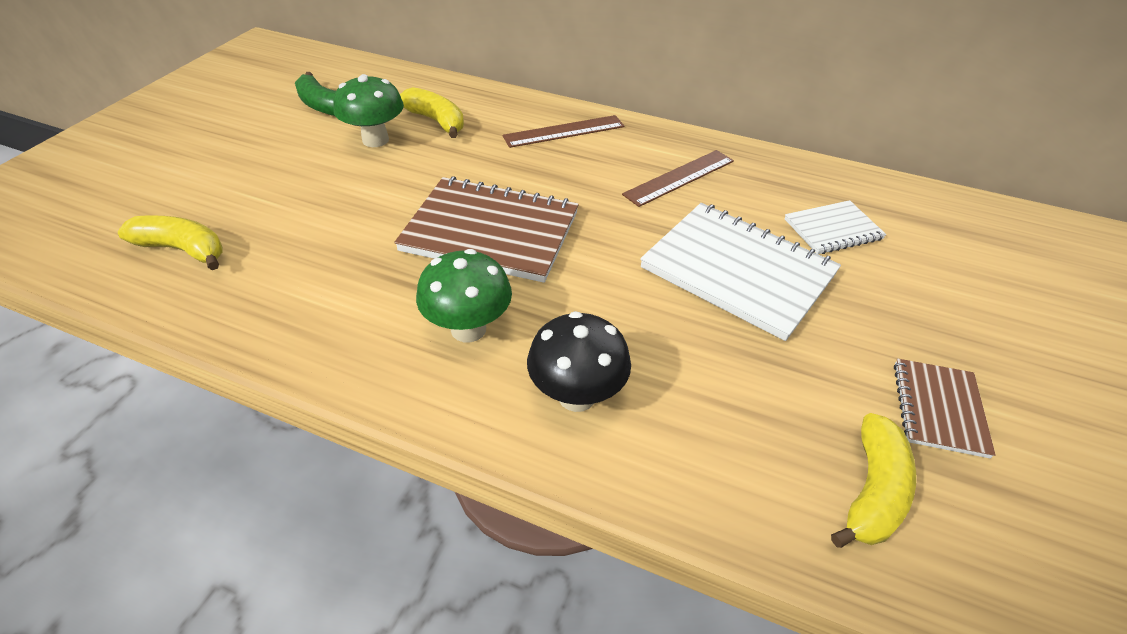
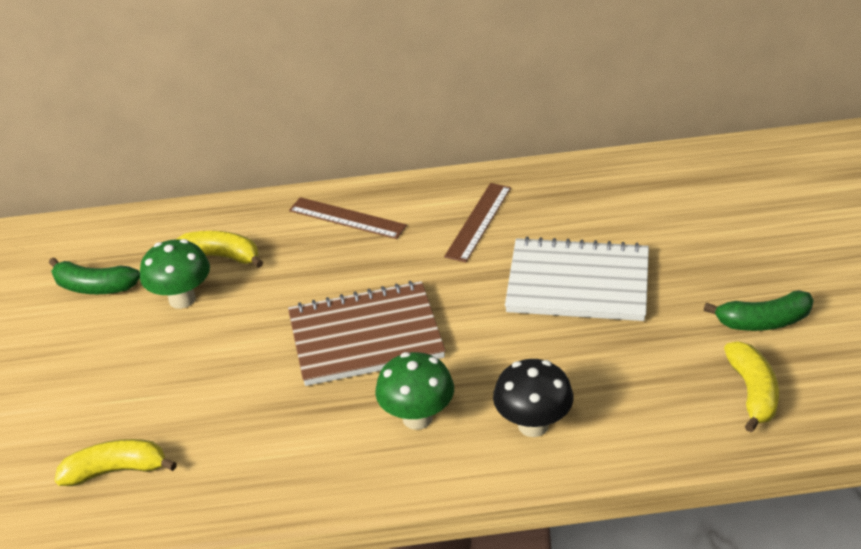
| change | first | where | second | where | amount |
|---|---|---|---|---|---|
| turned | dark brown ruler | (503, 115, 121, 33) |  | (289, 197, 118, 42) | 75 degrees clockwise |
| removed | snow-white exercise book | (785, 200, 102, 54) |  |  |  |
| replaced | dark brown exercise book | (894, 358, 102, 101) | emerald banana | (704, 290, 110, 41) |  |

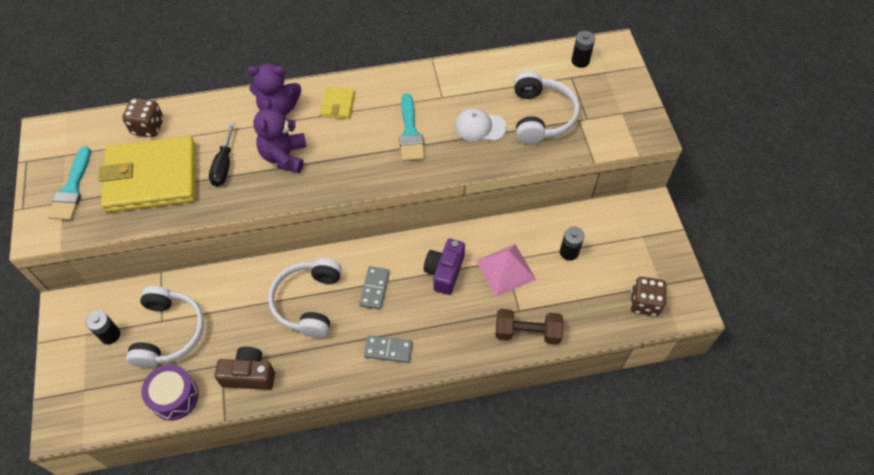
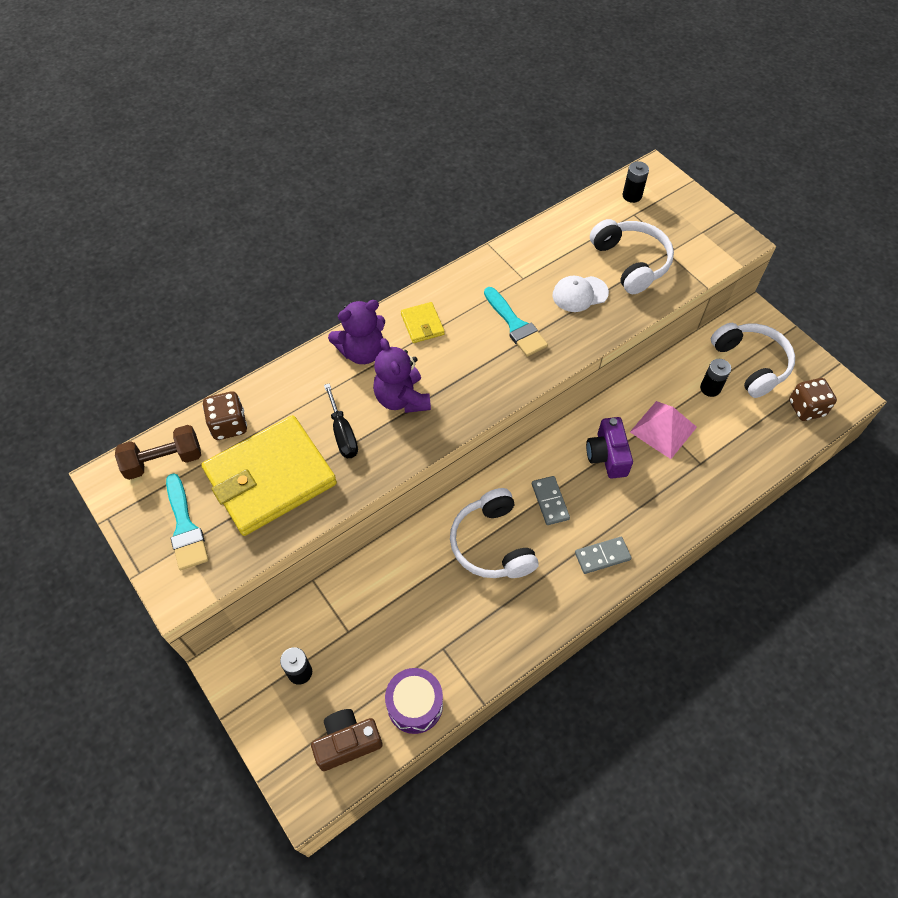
| change | first | where | second | where | amount |
|---|---|---|---|---|---|
| moved | snow-white headset | (126, 286, 78, 82) |  | (711, 323, 84, 75) |  |
| moved | dark brown dumbbell | (496, 309, 68, 35) |  | (115, 425, 86, 55) |  |
| moved | dark brown photo camera | (214, 347, 61, 43) |  | (311, 709, 71, 62) |  |

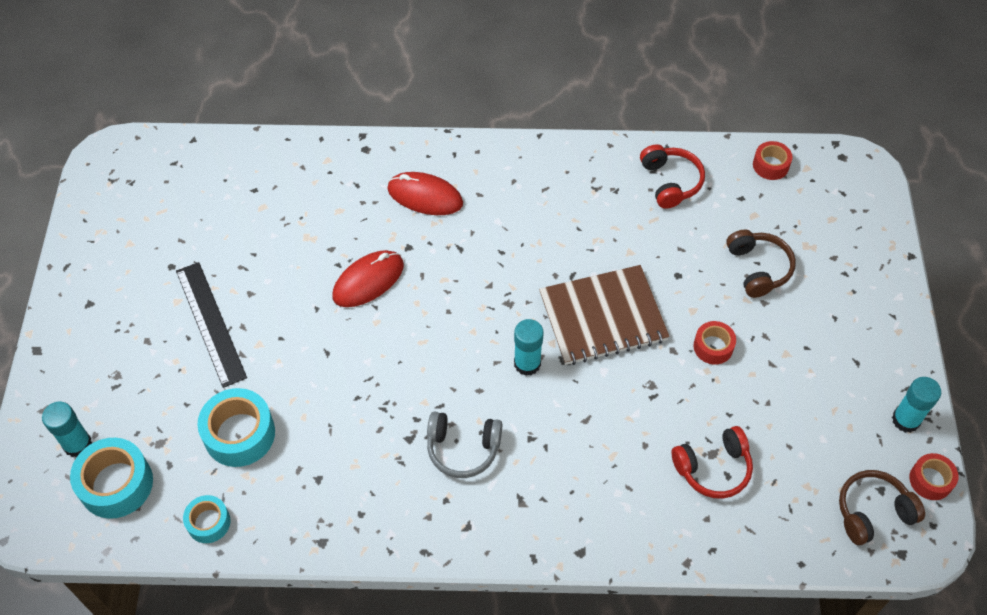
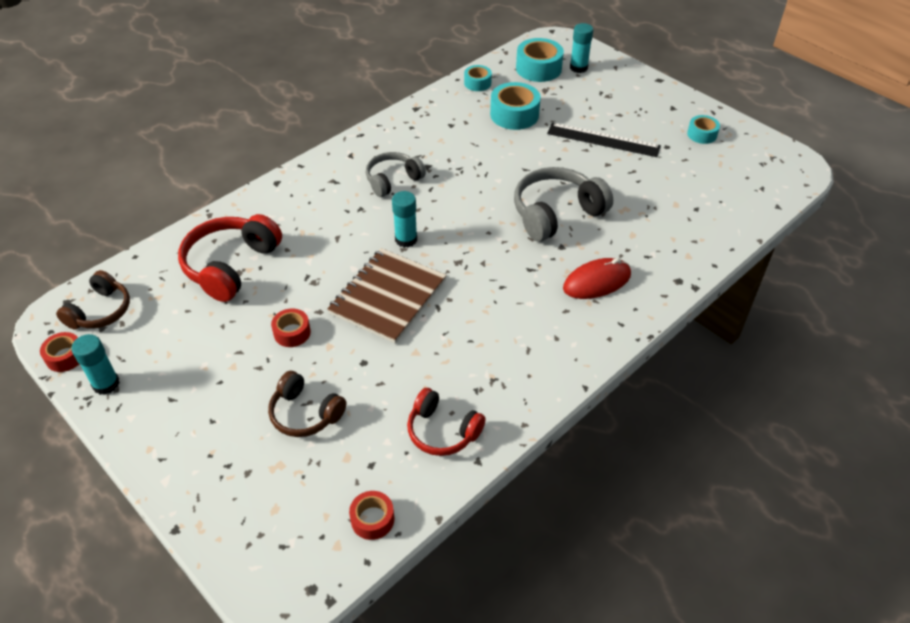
| change | first | where | second | where | amount |
|---|---|---|---|---|---|
| replaced | crimson computer mouse | (332, 250, 72, 57) | ash-grey headset | (514, 167, 99, 75) |  |
| resized | crimson headset | (671, 426, 82, 73) |  | (178, 214, 104, 88) | x1.57 |
| added |  |  | turquoise tape | (687, 115, 33, 29) |  |

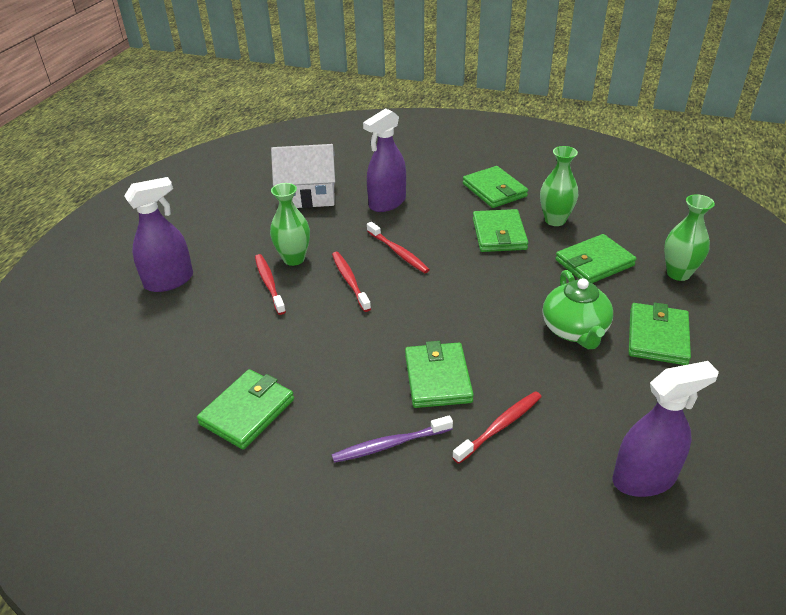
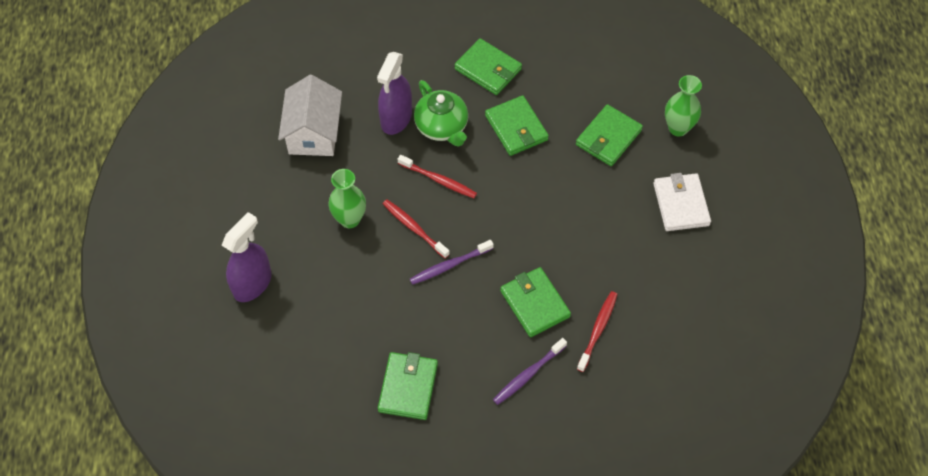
| change | first | where | second | where | amount |
|---|---|---|---|---|---|
| turned | snow-white toy house | (271, 144, 64, 64) |  | (278, 75, 64, 81) | 60 degrees counterclockwise |
| removed | emerald vase | (540, 146, 38, 80) |  |  |  |
| removed | crimson toothbrush | (255, 254, 31, 61) |  |  |  |
| moved | emerald china teapot | (543, 270, 70, 79) |  | (414, 80, 54, 67) |  |
| recoloured | emerald wallet | (629, 302, 62, 63) | snow-white wallet | (653, 173, 58, 58) |  |
| removed | royal purple spray cleaner | (612, 361, 107, 136) |  |  |  |
| added |  |  | royal purple toothbrush | (410, 240, 84, 45) |  |

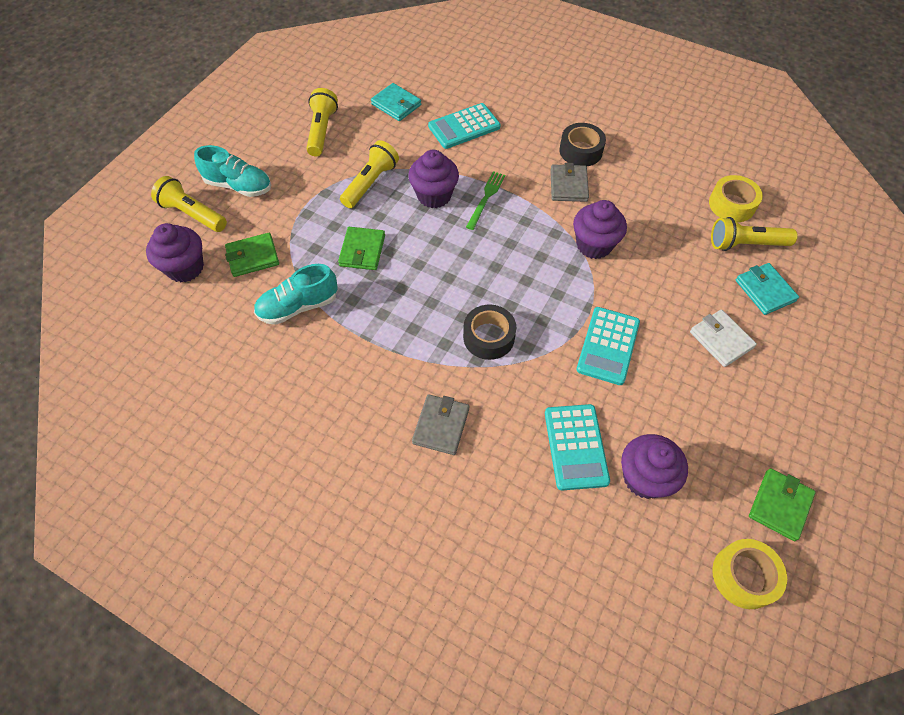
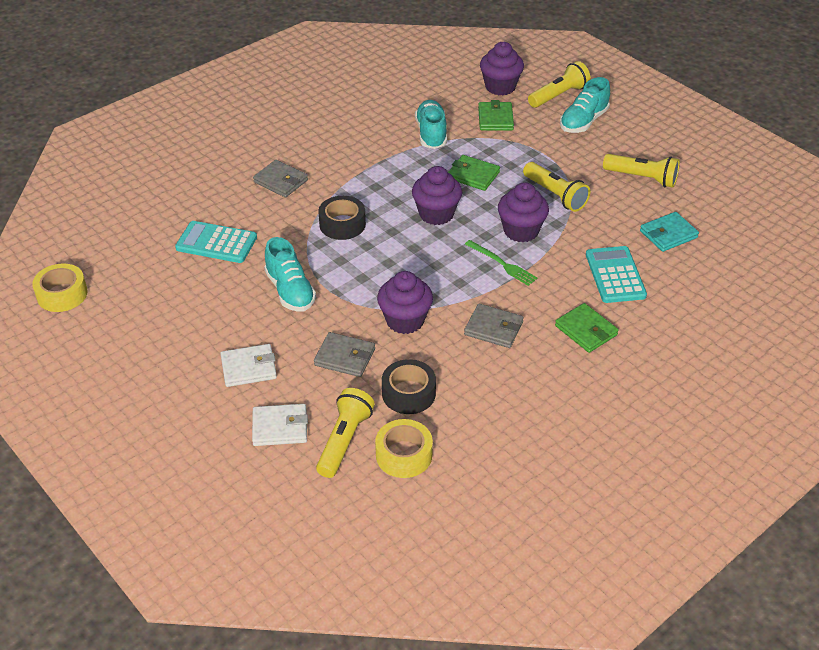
| change | first | where | second | where | amount |
|---|---|---|---|---|---|
| moved | ebony tape | (559, 123, 47, 43) |  | (382, 359, 54, 55) |  |
| recoloured | turquoise wallet | (736, 263, 63, 52) | snow-white wallet | (252, 404, 56, 42) |  |
| replaced | turquoise pocket calculator | (576, 307, 64, 78) | turquoise shoe | (264, 237, 52, 75) |  |
| moved | royal purple cupcake | (621, 434, 67, 65) |  | (412, 166, 50, 59) |  |
| moved | emerald wallet | (749, 468, 67, 73) |  | (555, 303, 64, 50) |  |
| added |  |  | ash-grey wallet | (314, 332, 61, 45) |  |

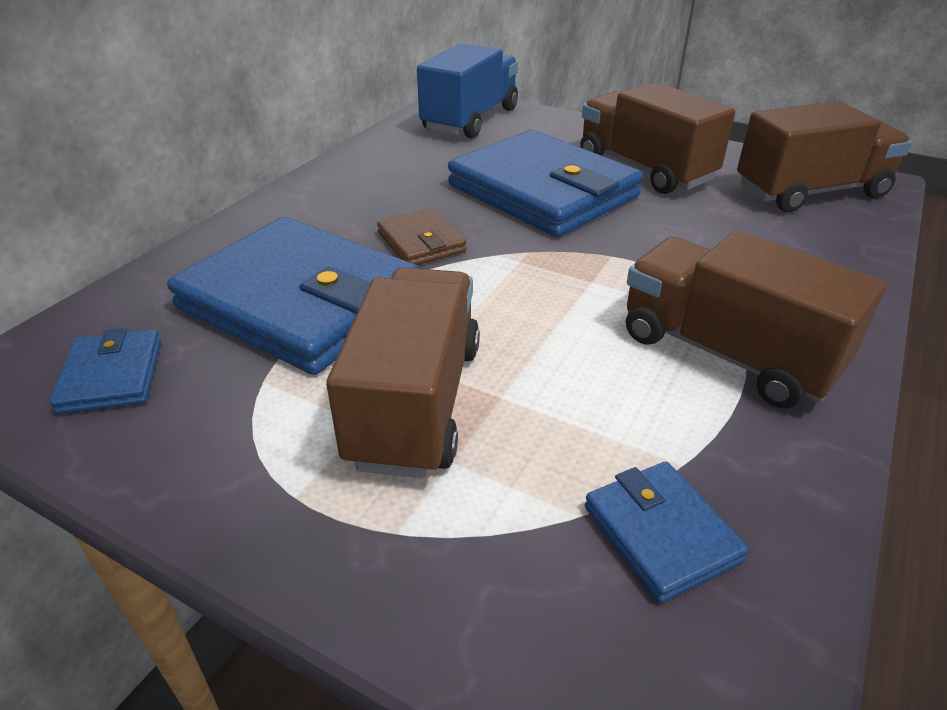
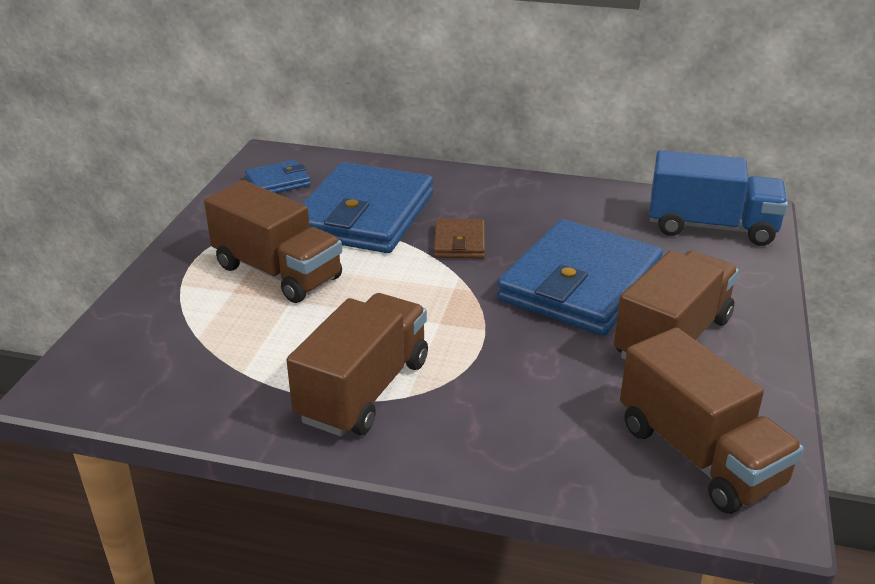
| change | first | where | second | where | amount |
|---|---|---|---|---|---|
| turned | dark brown wallet | (377, 208, 89, 57) |  | (434, 219, 51, 39) | 45 degrees counterclockwise |
| turned | dark brown toy truck | (326, 267, 154, 211) |  | (204, 180, 138, 123) | 45 degrees clockwise |
| removed | cobalt wallet | (585, 462, 164, 141) |  |  |  |

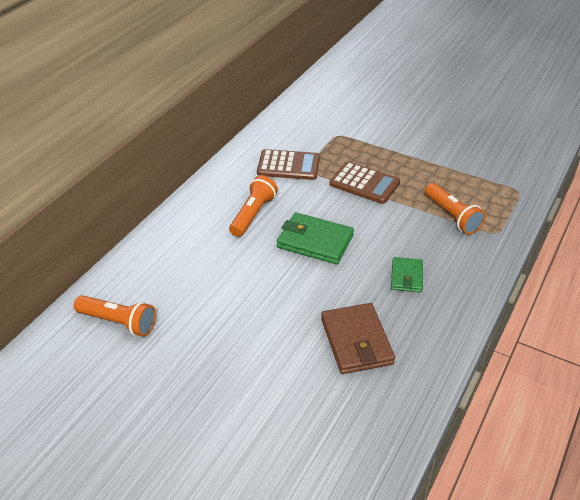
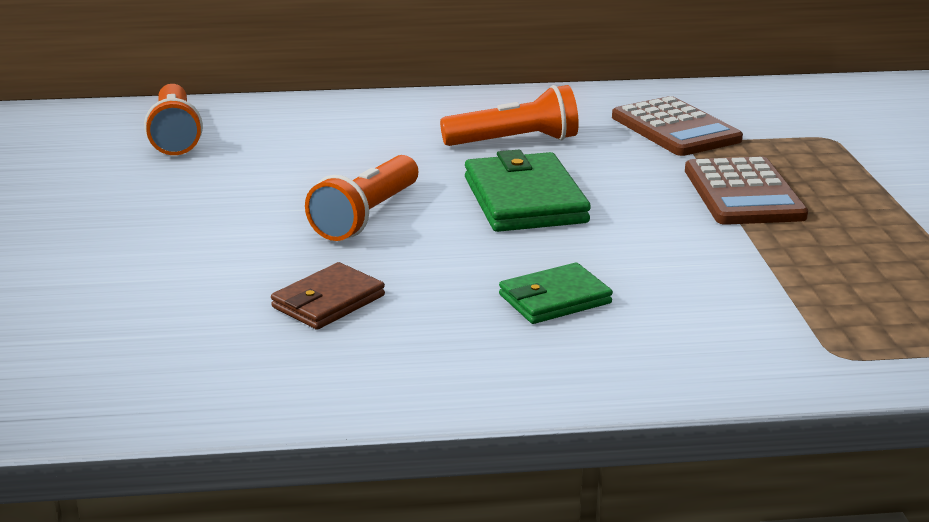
| change | first | where | second | where | amount |
|---|---|---|---|---|---|
| moved | orange flashlight | (425, 183, 61, 51) |  | (305, 155, 113, 86) |  |
| resized | dark brown wallet | (321, 303, 74, 71) |  | (271, 262, 114, 68) | x0.61 |

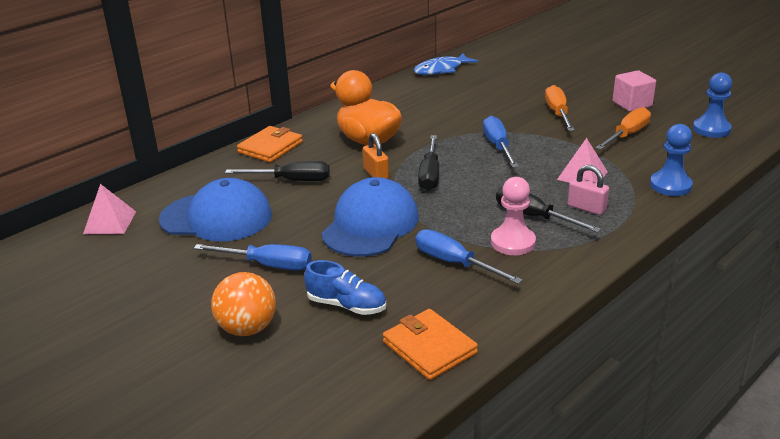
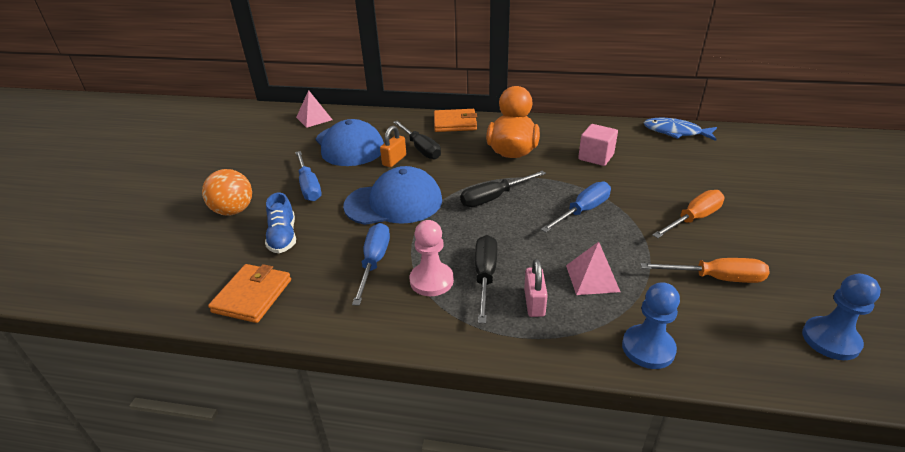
| change | first | where | second | where | amount |
|---|---|---|---|---|---|
| moved | rose-pink block | (612, 70, 44, 41) |  | (578, 124, 40, 42) |  |
| moved | orange small lock | (363, 133, 26, 46) |  | (380, 126, 26, 41) |  |

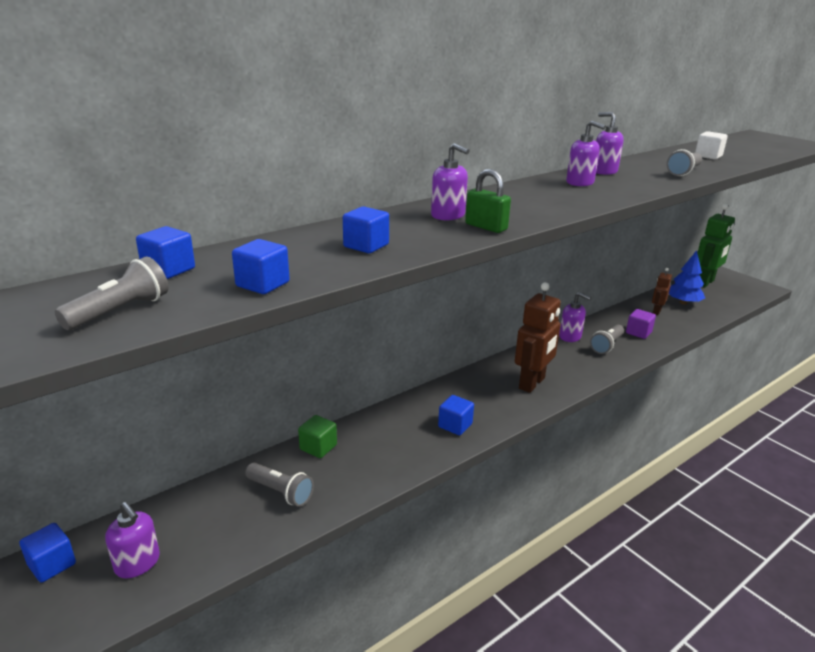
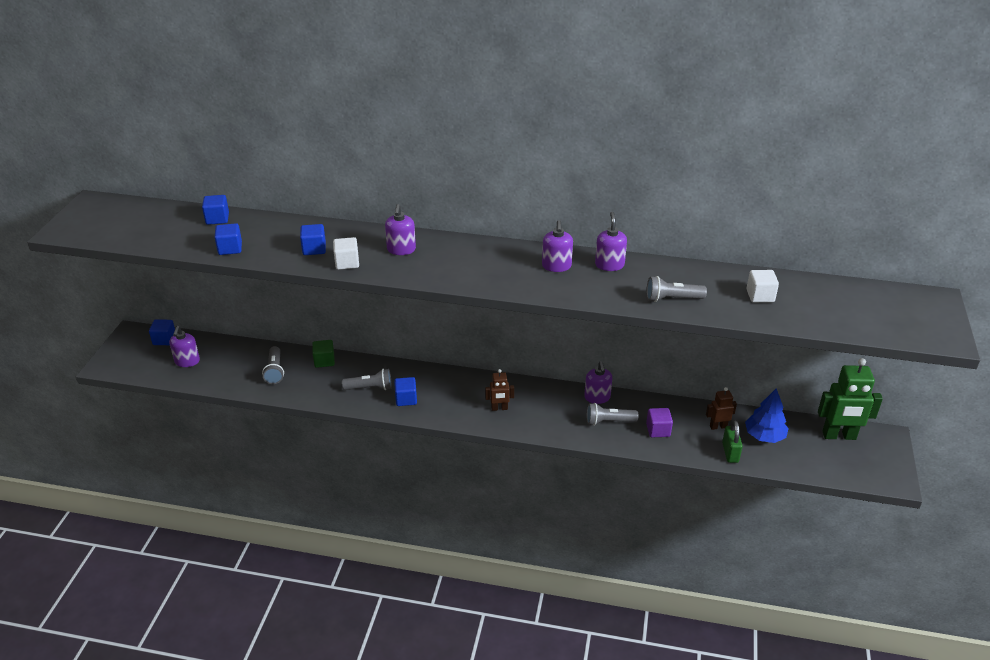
| change | first | where | second | where | amount |
|---|---|---|---|---|---|
| moved | emerald small lock | (465, 169, 46, 64) |  | (722, 420, 21, 43) |  |
| moved | ash-grey flashlight | (55, 256, 113, 74) |  | (342, 369, 50, 21) |  |
| resized | dark brown toy robot | (515, 282, 46, 111) |  | (485, 369, 29, 42) | x0.53 |
| added |  |  | snow-white block | (333, 237, 26, 33) |  |

